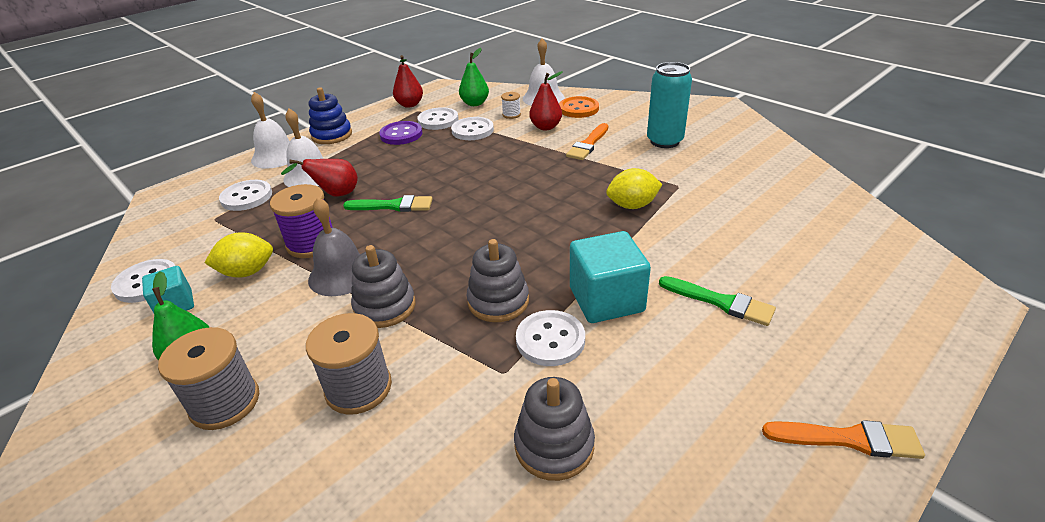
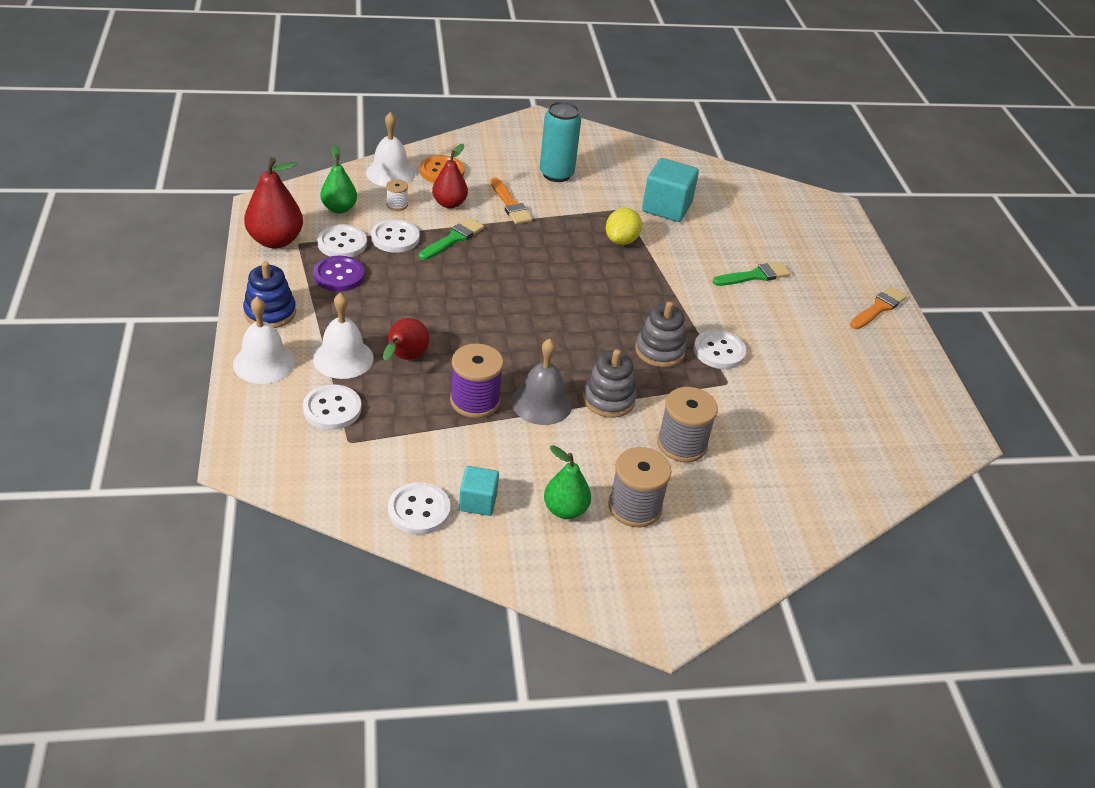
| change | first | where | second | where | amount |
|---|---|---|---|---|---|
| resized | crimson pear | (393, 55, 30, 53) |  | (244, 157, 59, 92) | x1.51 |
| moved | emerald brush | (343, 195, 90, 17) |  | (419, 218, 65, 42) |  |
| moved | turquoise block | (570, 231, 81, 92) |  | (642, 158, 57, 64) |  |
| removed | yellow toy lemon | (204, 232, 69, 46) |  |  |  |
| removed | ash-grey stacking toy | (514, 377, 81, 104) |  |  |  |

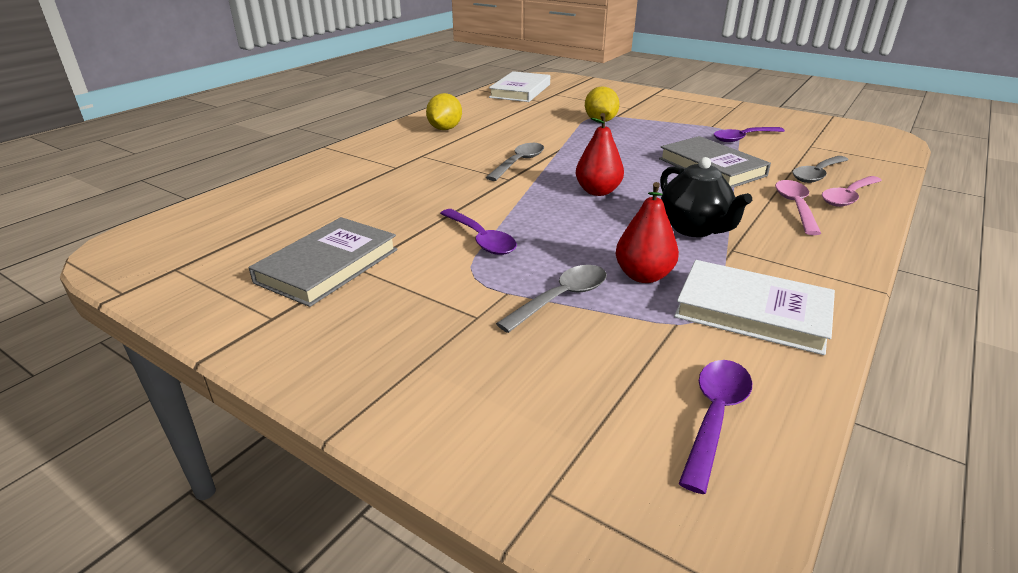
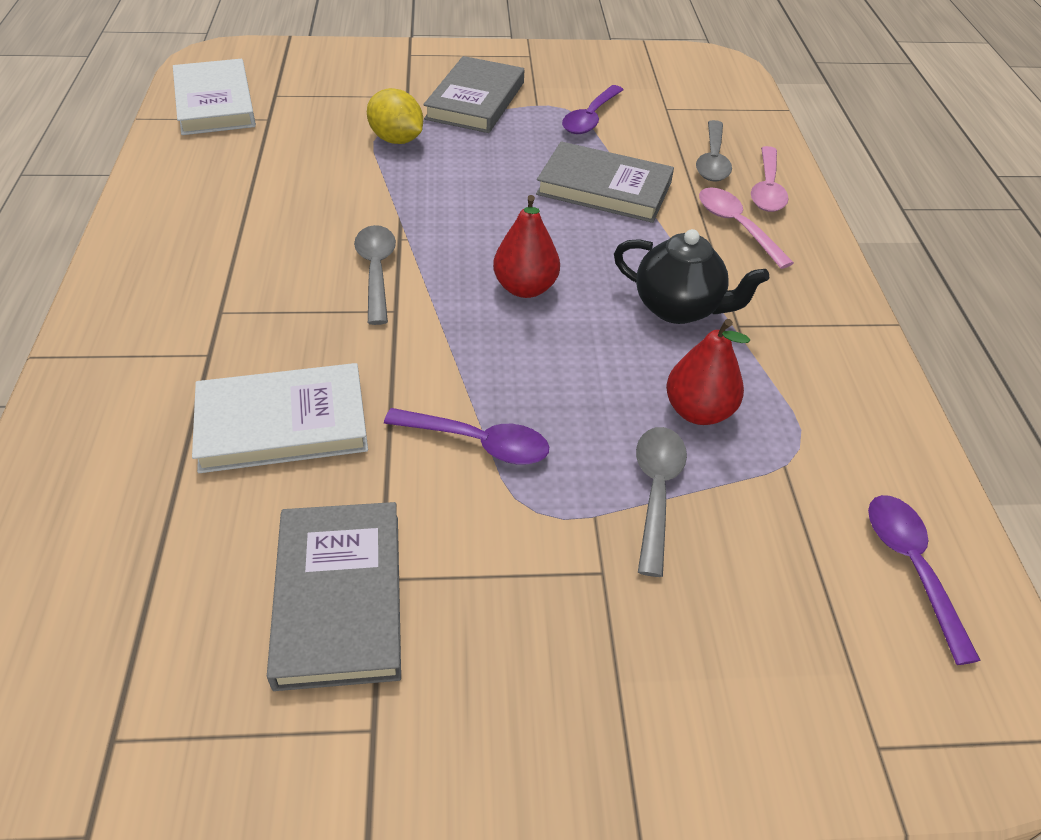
| change | first | where | second | where | amount |
|---|---|---|---|---|---|
| removed | yellow toy lemon | (426, 93, 36, 37) |  |  |  |
| moved | snow-white hardback | (674, 260, 161, 95) |  | (192, 363, 176, 110) |  |
| added |  |  | ash-grey hardback | (423, 56, 101, 77) |  |

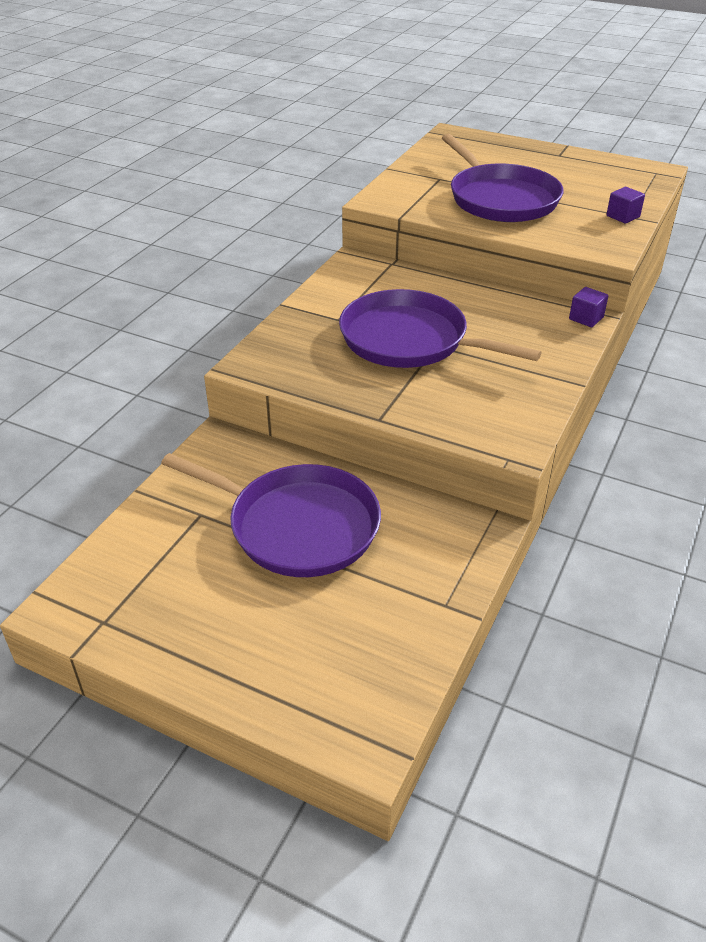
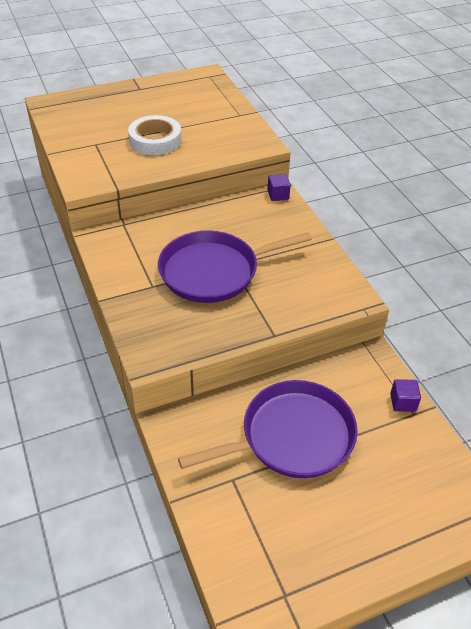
| change | first | where | second | where | amount |
|---|---|---|---|---|---|
| replaced | royal purple skillet | (442, 134, 122, 88) | snow-white tape | (128, 115, 53, 40) |  |
| moved | royal purple block | (606, 187, 39, 37) |  | (390, 379, 31, 33) |  |

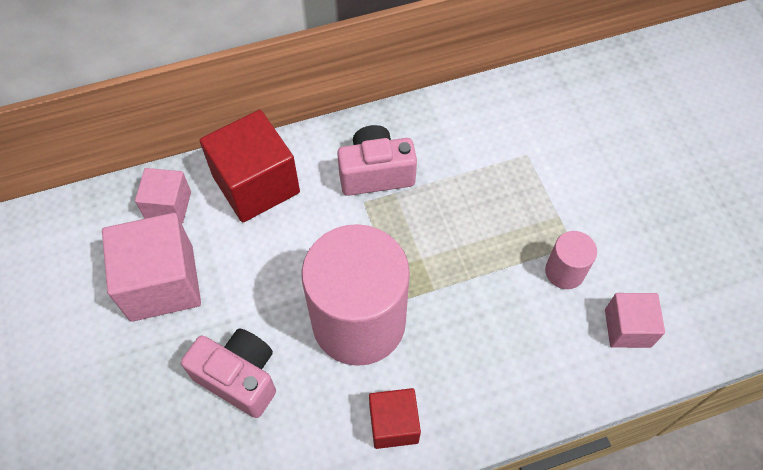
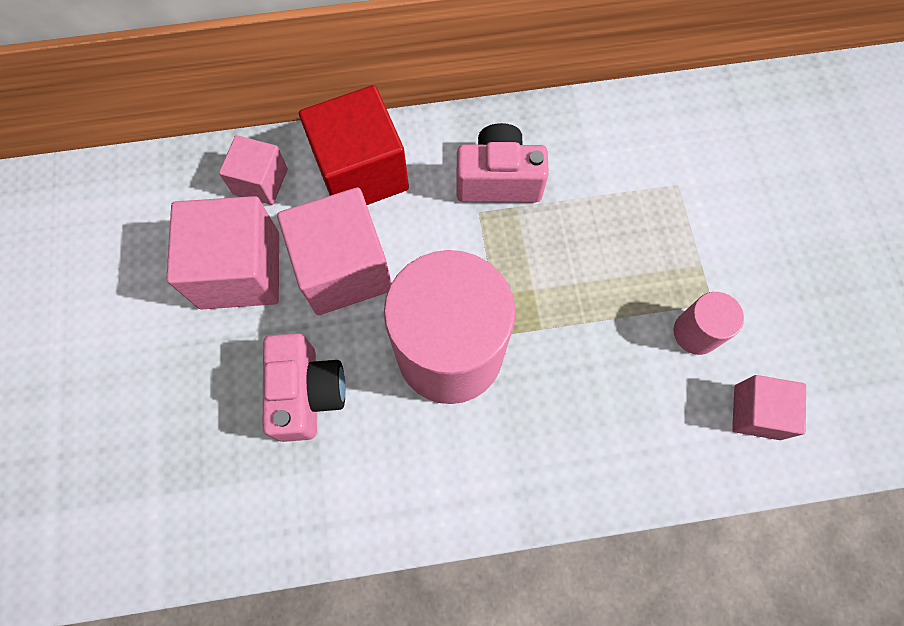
| change | first | where | second | where | amount |
|---|---|---|---|---|---|
| turned | rose-pink photo camera | (181, 329, 95, 89) |  | (263, 333, 83, 109) | 45 degrees clockwise |
| removed | crimson block | (369, 388, 52, 61) |  |  |  |
| added |  |  | rose-pink block | (277, 187, 115, 128) |  |

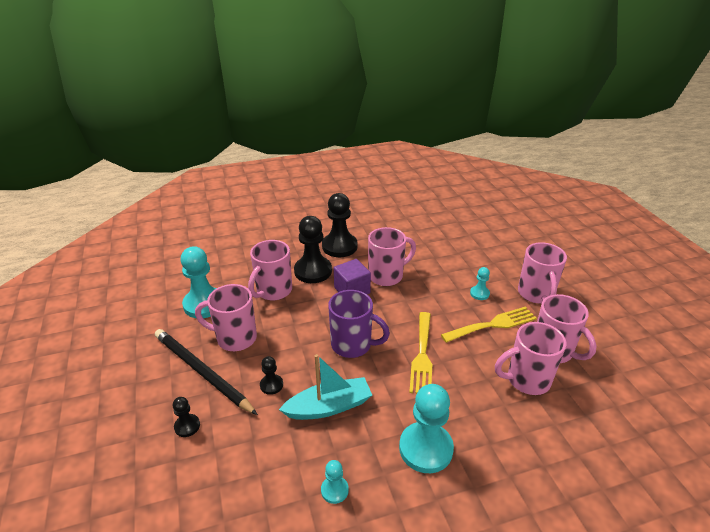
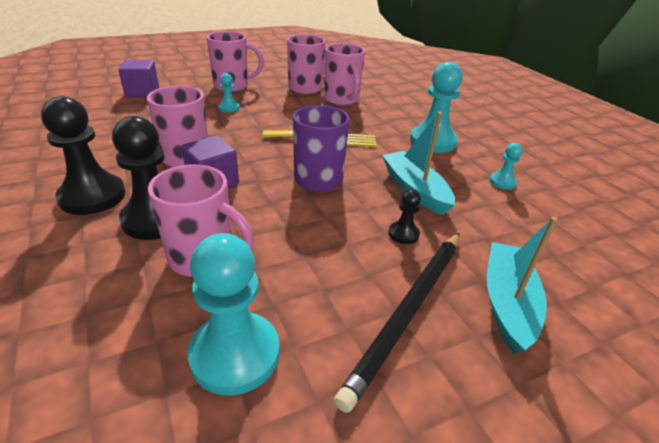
| change | first | where | second | where | amount |
|---|---|---|---|---|---|
| removed | rose-pink mug | (195, 284, 62, 67) |  |  |  |
| removed | yellow table fork | (441, 306, 96, 37) |  |  |  |
| replaced | ebony pawn | (172, 397, 28, 40) | turquoise toy boat | (487, 217, 71, 137) |  |
| added |  |  | royal purple block | (118, 60, 41, 37) |  |

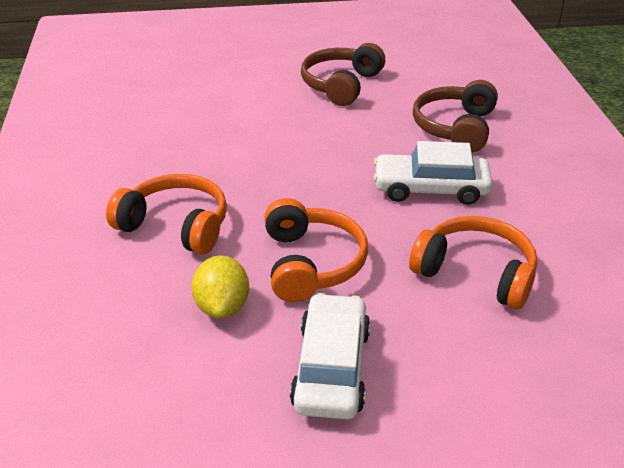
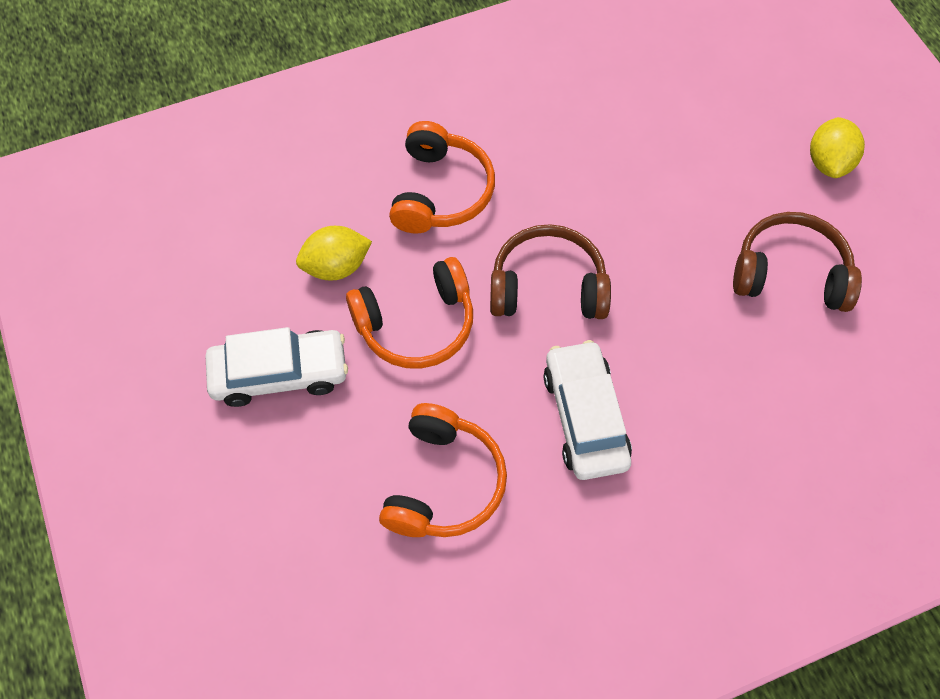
| change | first | where | second | where | amount |
|---|---|---|---|---|---|
| moved | dark brown headset | (413, 80, 85, 73) |  | (490, 224, 121, 95) |  |
| added |  |  | yellow toy lemon | (810, 117, 55, 61) |  |

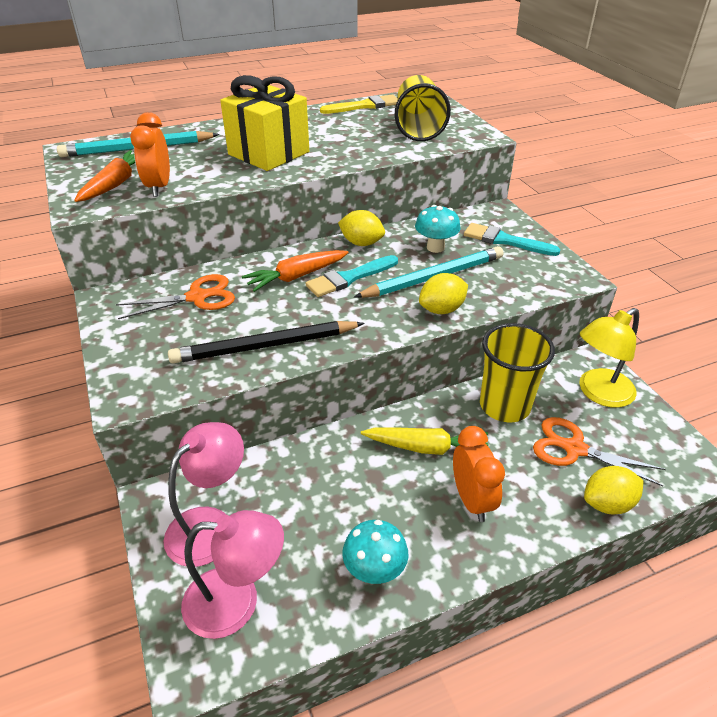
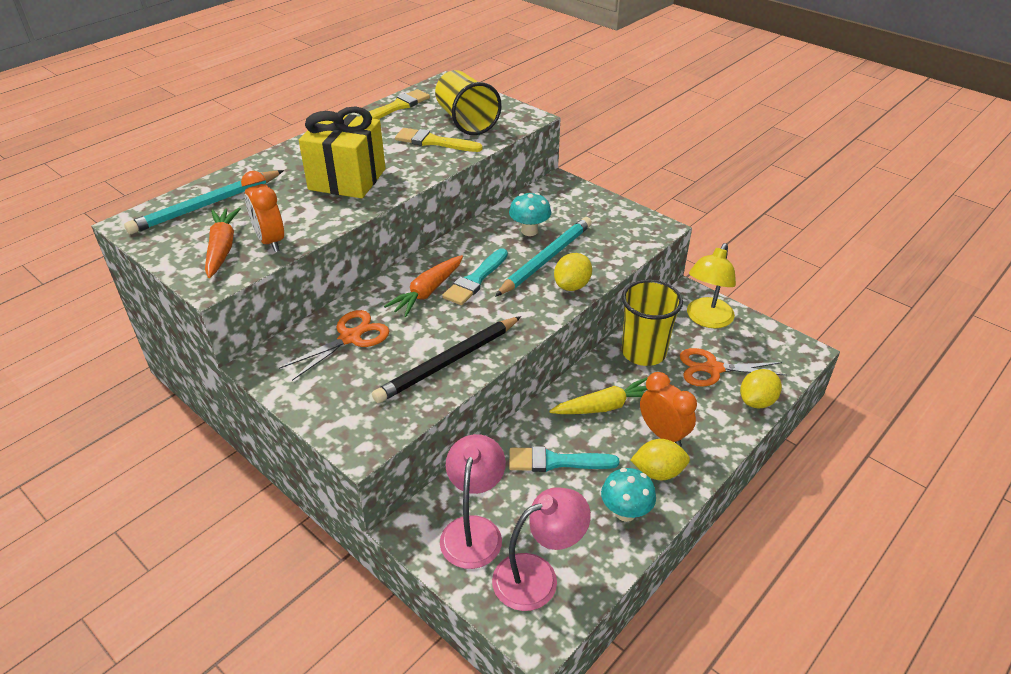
| change | first | where | second | where | amount |
|---|---|---|---|---|---|
| moved | yellow toy lemon | (338, 210, 47, 36) |  | (630, 439, 60, 41) |  |
| moved | turquoise brush | (464, 223, 96, 33) |  | (509, 446, 110, 26) |  |
| added |  |  | yellow brush | (395, 128, 88, 24) |  |

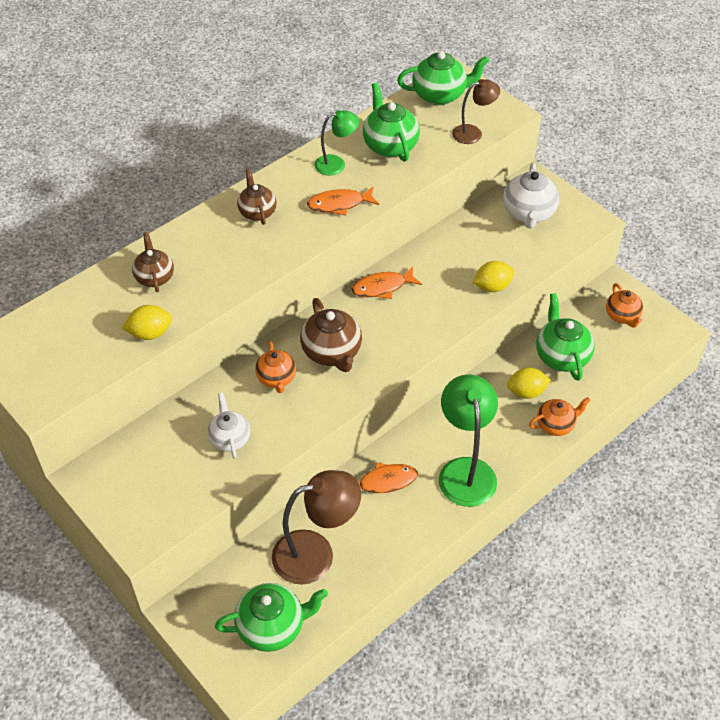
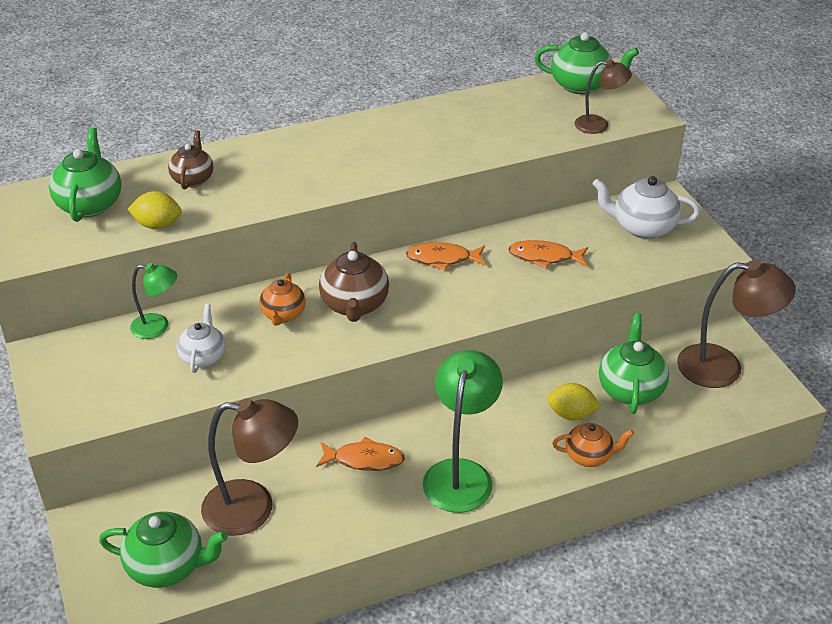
| change | first | where | second | where | amount |
|---|---|---|---|---|---|
| moved | emerald china teapot | (363, 83, 57, 79) |  | (49, 127, 73, 95) |  |
| moved | emerald reading lamp | (315, 110, 44, 66) |  | (130, 263, 47, 76) |  |
| turned | snow-white china teapot | (503, 162, 56, 67) |  | (593, 176, 107, 63) | 75 degrees clockwise |
| removed | dark brown china teapot | (237, 169, 40, 56) |  |  |  |
| moved | orange fish | (307, 186, 72, 30) |  | (508, 240, 80, 29) |  |
| removed | yellow toy lemon | (473, 261, 41, 31) |  |  |  |
| replaced | orange china teapot | (606, 283, 37, 45) | dark brown reading lamp | (677, 260, 119, 128) |  |

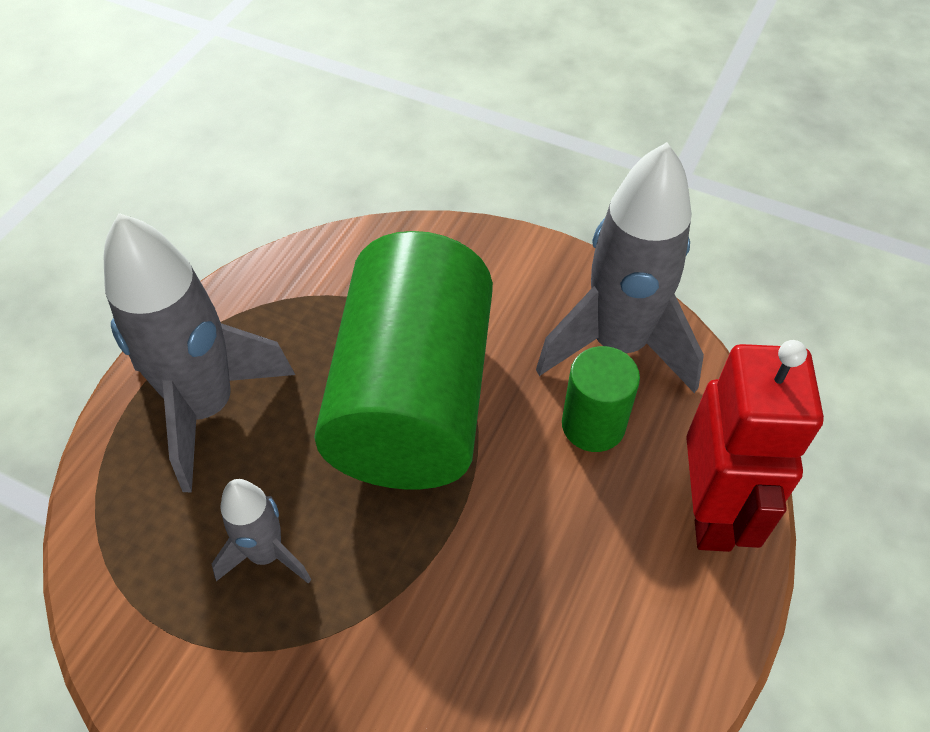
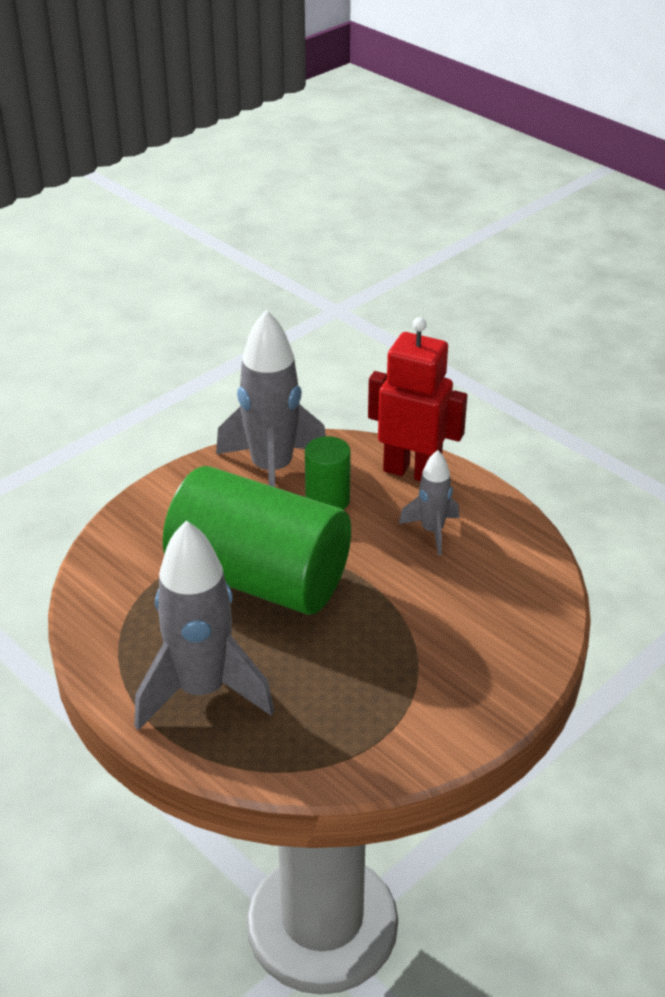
| change | first | where | second | where | amount |
|---|---|---|---|---|---|
| moved | ash-grey spaceship | (212, 479, 100, 105) |  | (399, 450, 60, 105) |  |

